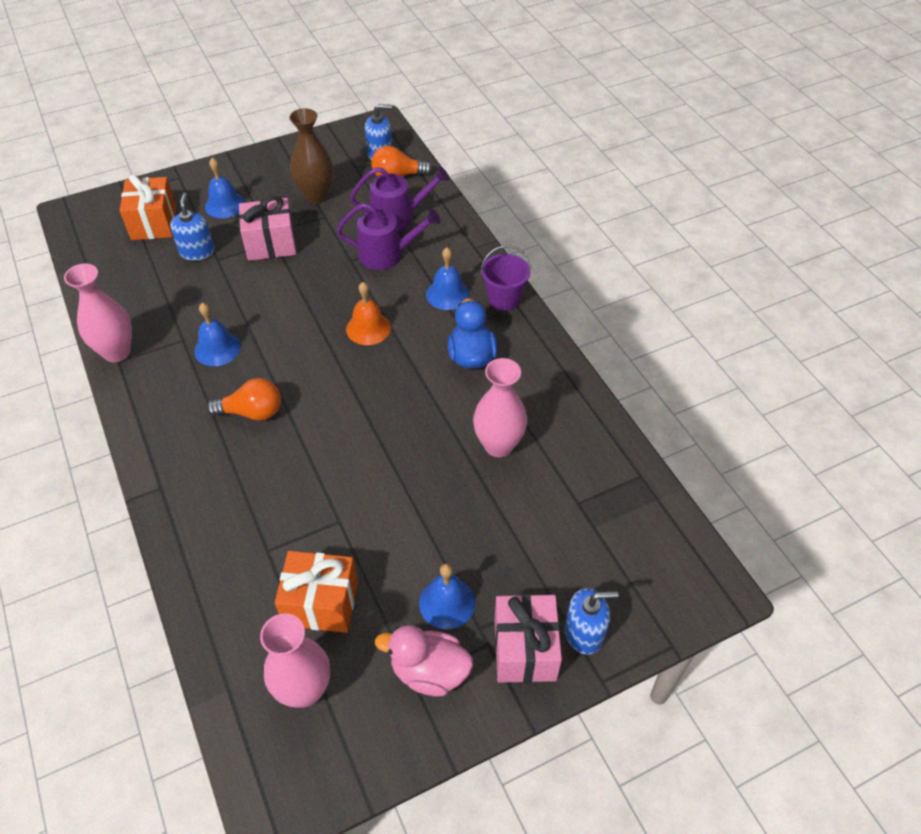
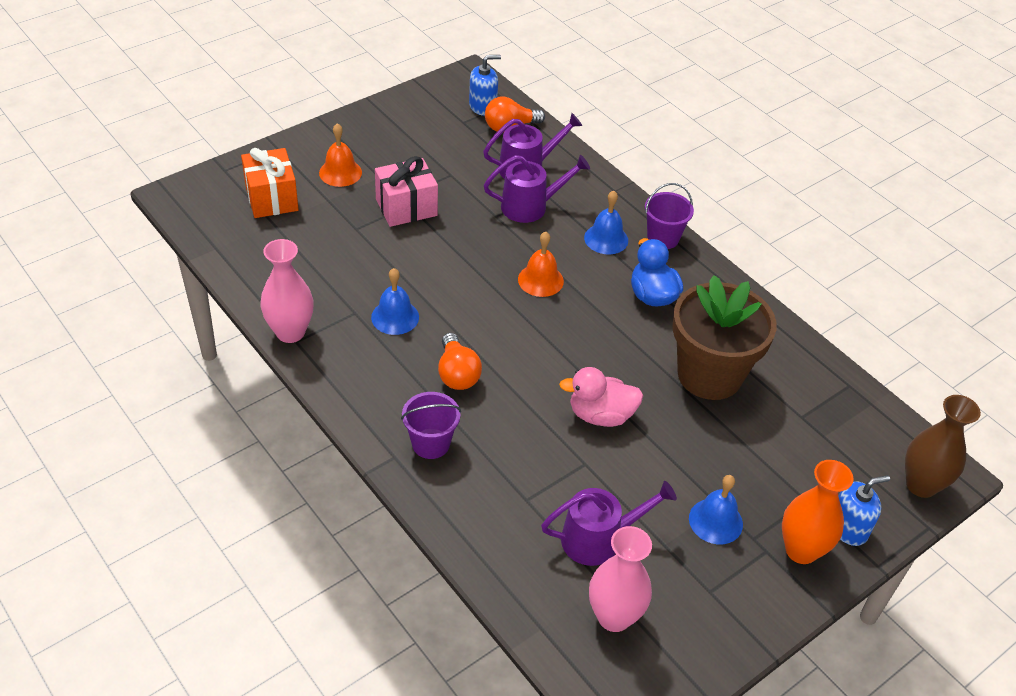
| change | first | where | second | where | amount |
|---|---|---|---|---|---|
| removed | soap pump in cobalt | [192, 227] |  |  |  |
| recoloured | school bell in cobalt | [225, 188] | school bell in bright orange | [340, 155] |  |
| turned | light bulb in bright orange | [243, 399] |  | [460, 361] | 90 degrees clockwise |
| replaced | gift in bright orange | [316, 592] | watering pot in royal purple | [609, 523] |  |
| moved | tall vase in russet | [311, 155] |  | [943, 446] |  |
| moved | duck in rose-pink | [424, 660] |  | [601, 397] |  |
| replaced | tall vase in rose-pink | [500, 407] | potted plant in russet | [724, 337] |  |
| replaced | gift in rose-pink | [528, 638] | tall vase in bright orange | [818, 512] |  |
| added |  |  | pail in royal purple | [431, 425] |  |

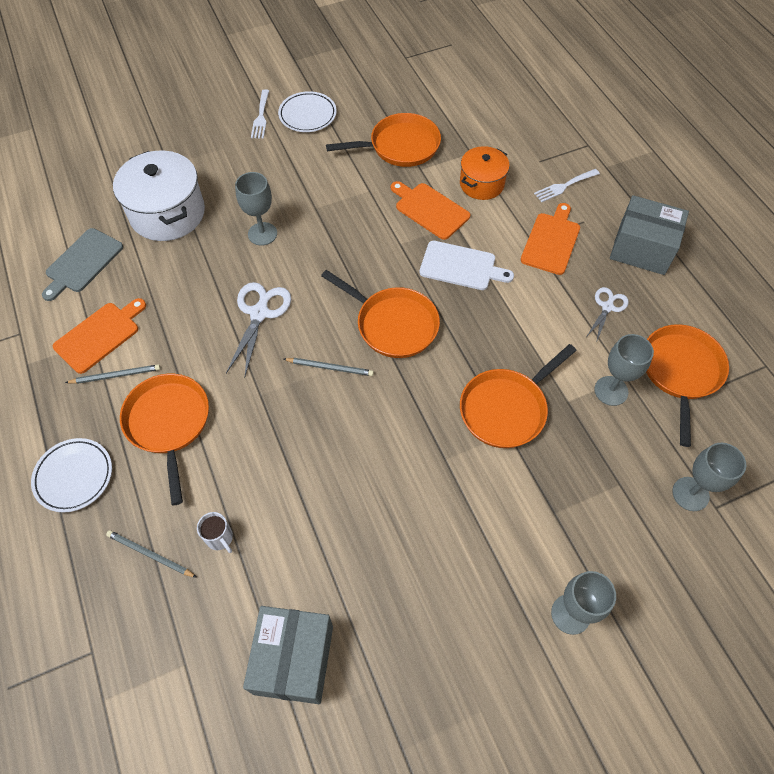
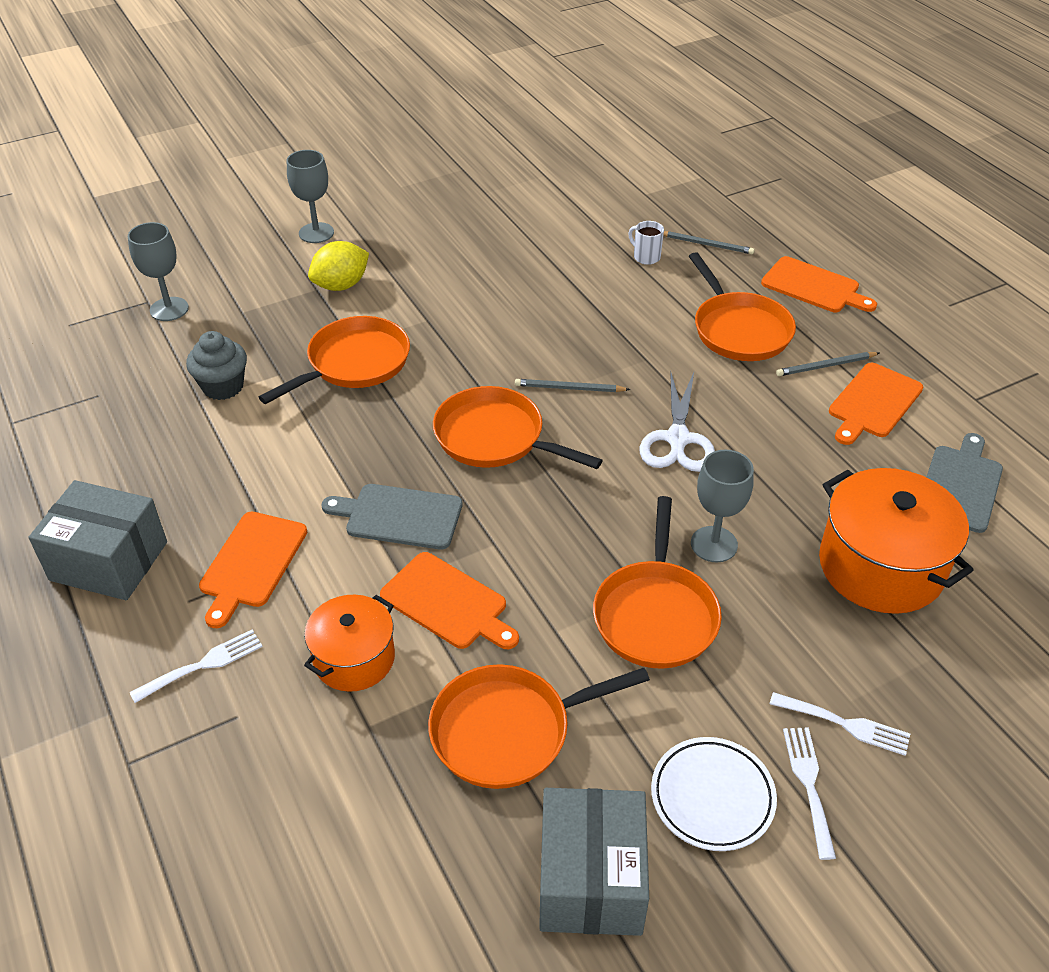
| change | first | where | second | where | amount |
|---|---|---|---|---|---|
| replaced | plate in snow-white | [71, 475] | cutting board in bright orange | [819, 284] |  |
| recoloured | stockpot in snow-white | [159, 195] | stockpot in bright orange | [896, 541] |  |
| moved | box in gray | [288, 655] |  | [594, 862] |  |
| recoloured | cutting board in snow-white | [466, 265] | cutting board in gray | [391, 516] |  |
| removed | scissors in snow-white | [607, 315] |  |  |  |
| replaced | wine glass in gray | [624, 370] | muffin in gray | [216, 365] |  |
| moved | pan in bright orange | [687, 385] |  | [657, 582] |  |
| added |  |  | toy lemon in golden | [338, 266] |  |
| added |  |  | dinner fork in snow-white | [840, 724] |  |

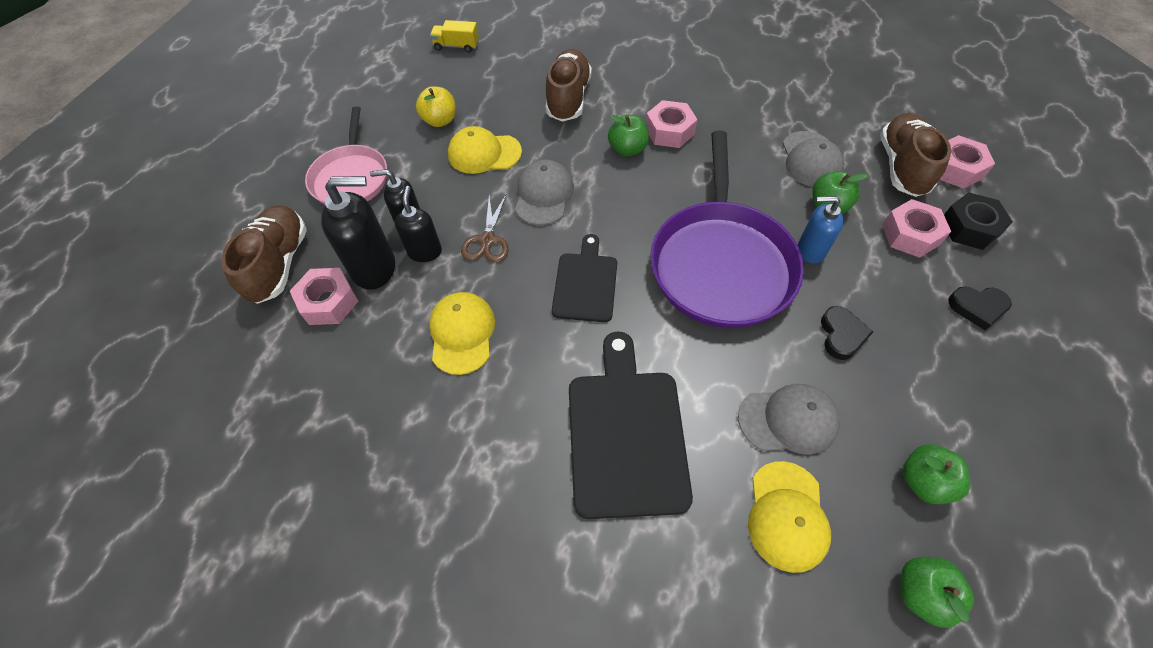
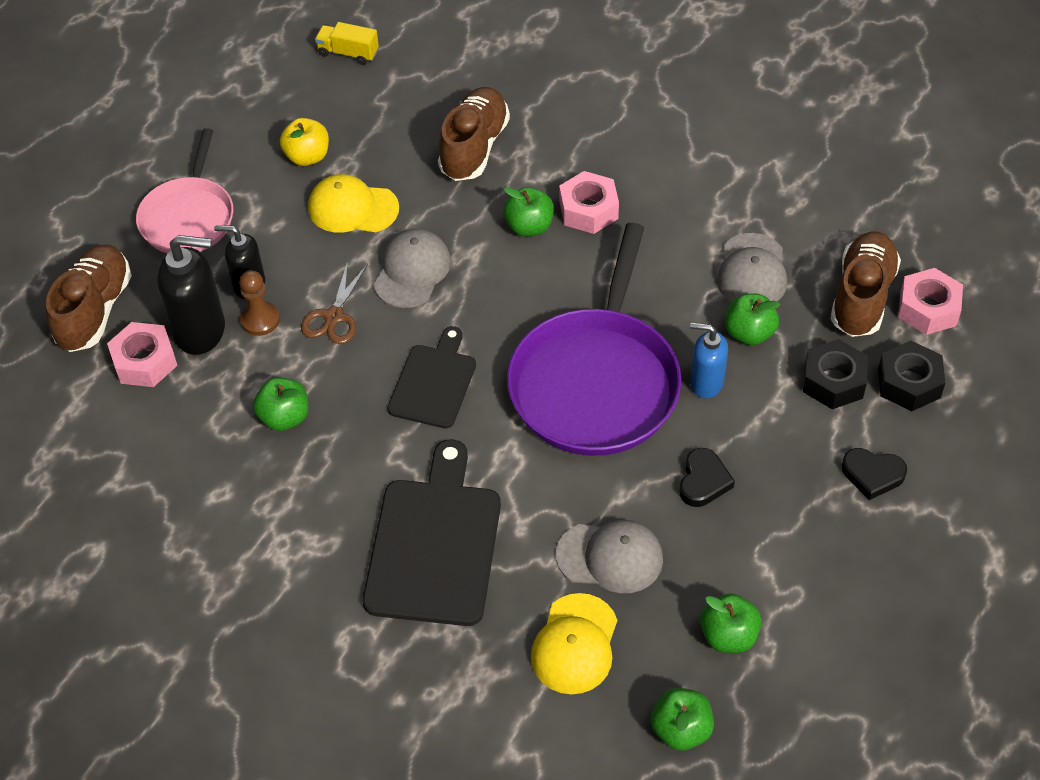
| change | first | where | second | where | amount |
|---|---|---|---|---|---|
| replaced | soap pump in black | [418, 224] | game pawn in russet | [259, 303] |  |
| replaced | peaked cap in golden | [462, 333] | apple fruit in green | [281, 404] |  |
| recoloured | hex nut in rose-pink | [916, 228] | hex nut in black | [835, 374] |  |

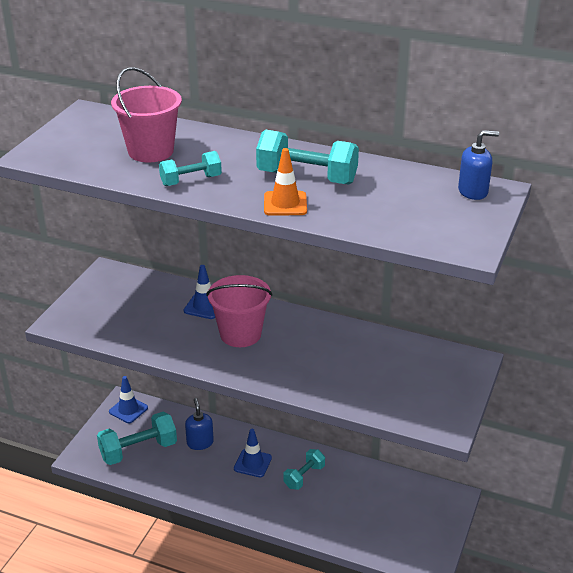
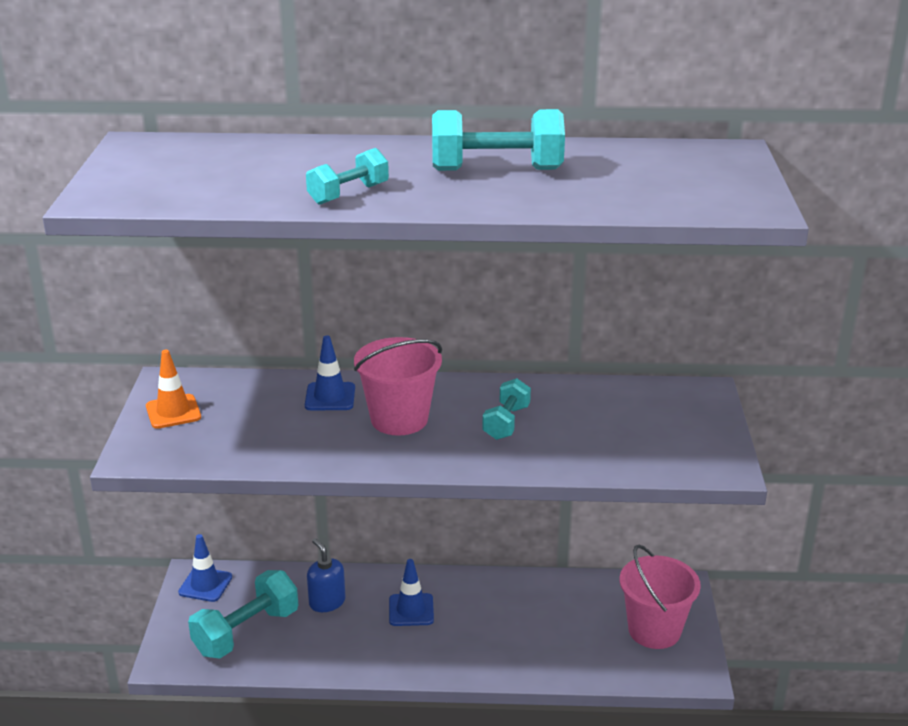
| change | first | where | second | where | amount |
|---|---|---|---|---|---|
| moved | pail in rose-pink | [146, 114] |  | [660, 597] |  |
| moved | safety cone in bright orange | [285, 182] |  | [173, 389] |  |
| moved | free weight in turquoise | [304, 469] |  | [506, 409] |  |
| removed | soap pump in cobalt | [478, 165] |  |  |  |

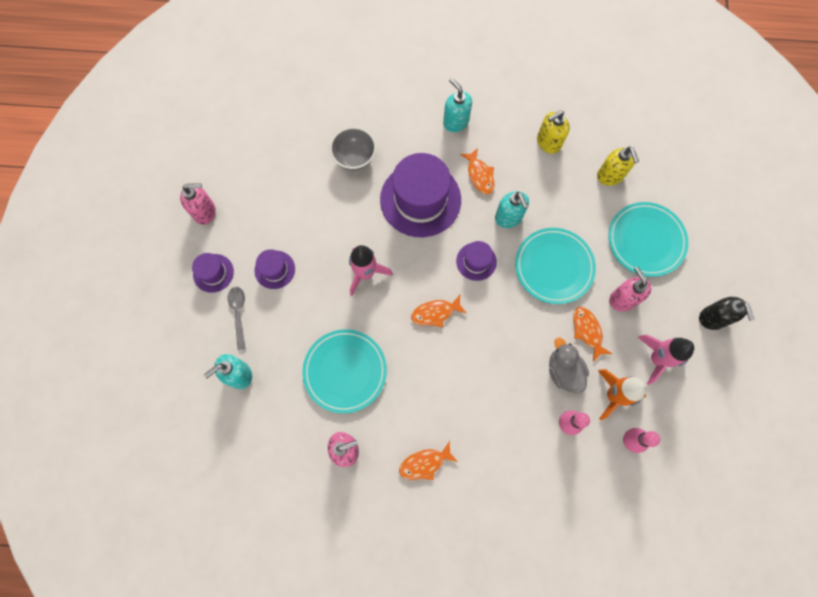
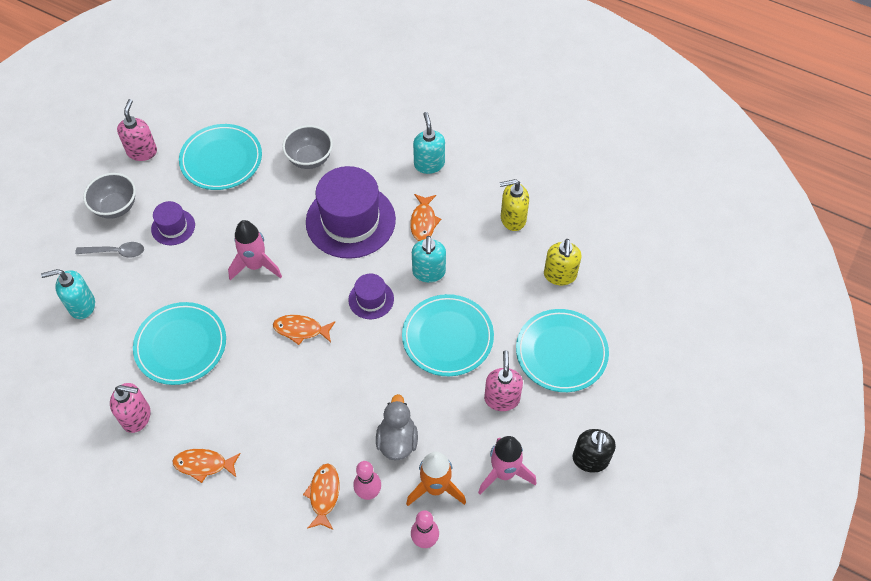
| change | first | where | second | where | amount |
|---|---|---|---|---|---|
| turned | soap pump in rose-pink | [198, 204] |  | [137, 130] | 105 degrees counterclockwise |
| replaced | top hat in royal purple | [213, 273] | bowl in gray | [109, 196] |  |
| turned | tablespoon in gray | [237, 318] |  | [109, 250] | 75 degrees clockwise |
| moved | fish figure in bright orange | [592, 334] |  | [321, 497] |  |
| added |  |  | plate in turquoise | [220, 157] |  |

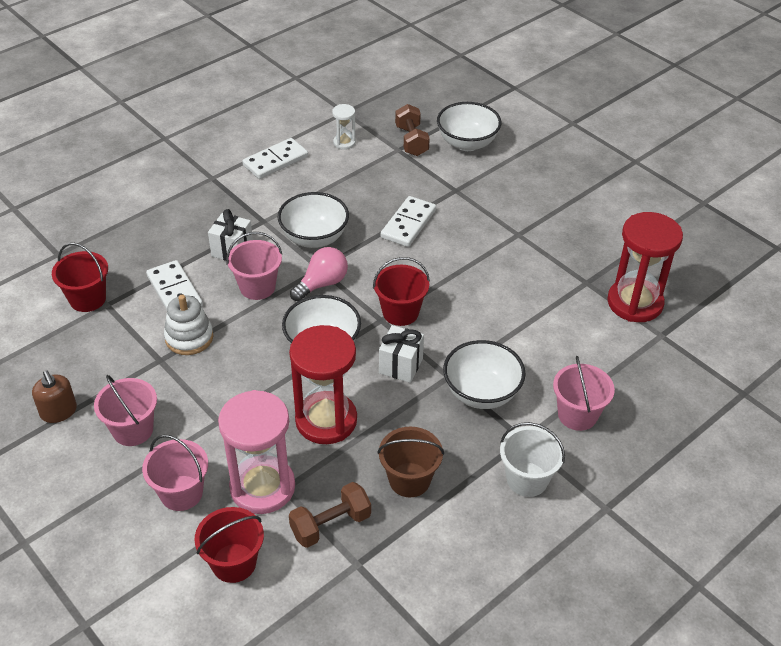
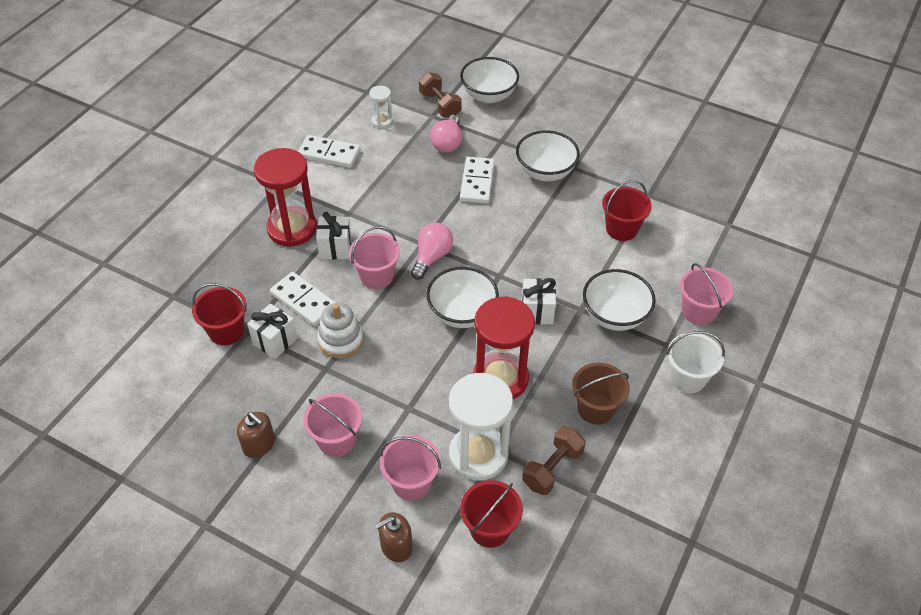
| change | first | where | second | where | amount |
|---|---|---|---|---|---|
| recoloured | sandglass in rose-pink | [256, 452] | sandglass in snow-white | [481, 426] |  |
| turned | domino piece in snow-white | [275, 158] |  | [329, 151] | 75 degrees clockwise |
| moved | bowl in snow-white | [313, 220] |  | [548, 155] |  |
| moved | pail in red | [401, 291] |  | [627, 210] |  |
| moved | sandglass in red | [645, 267] |  | [285, 197] |  |
| added |  |  | gift in snow-white | [272, 331] |  |
| added |  |  | soap pump in russet | [394, 537] |  |
| added |  |  | light bulb in rose-pink | [446, 134] |  |

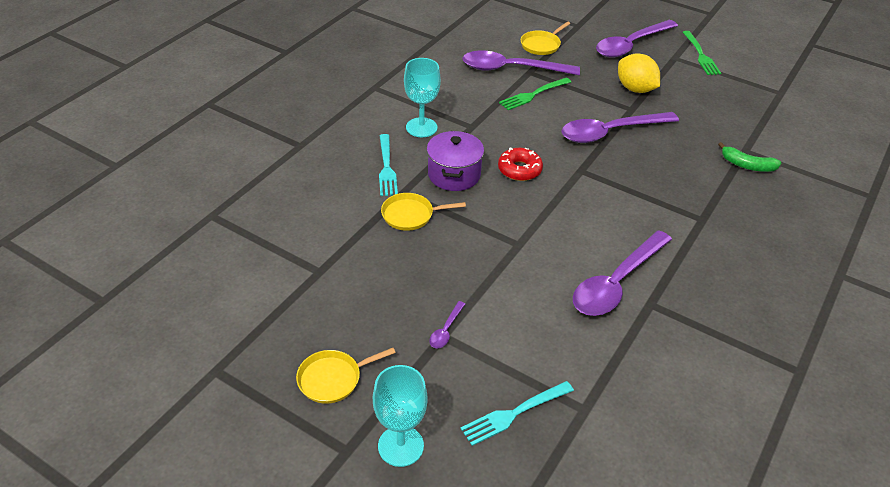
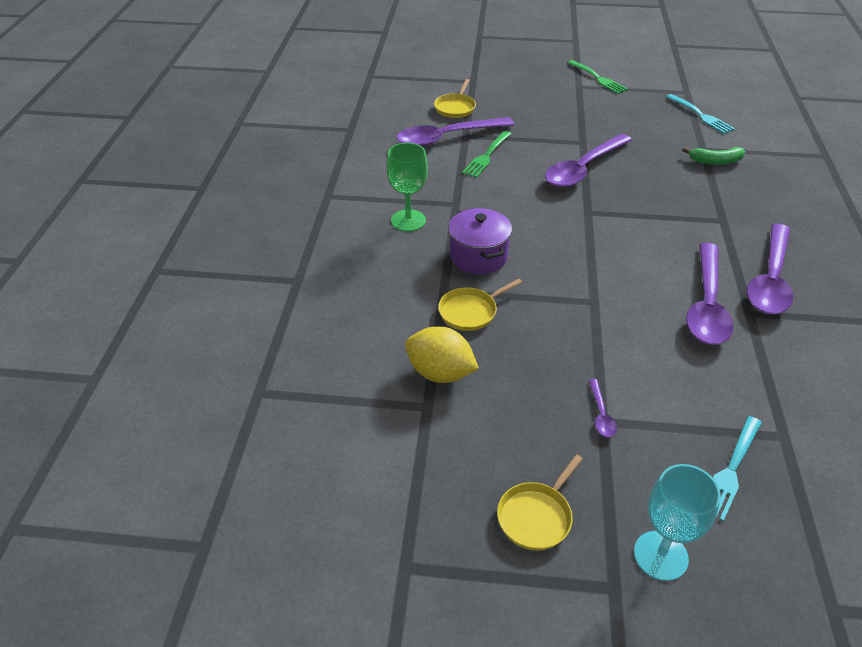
| change | first | where | second | where | amount |
|---|---|---|---|---|---|
| moved | dinner fork in turquoise | [388, 165] |  | [700, 114] |  |
| recoloured | wine glass in turquoise | [422, 97] | wine glass in green | [407, 187] |  |
| removed | doughnut in red | [520, 164] |  |  |  |
| moved | tablespoon in royal purple | [637, 39] |  | [770, 269] |  |
| moved | toy lemon in golden | [639, 73] |  | [442, 355] |  |

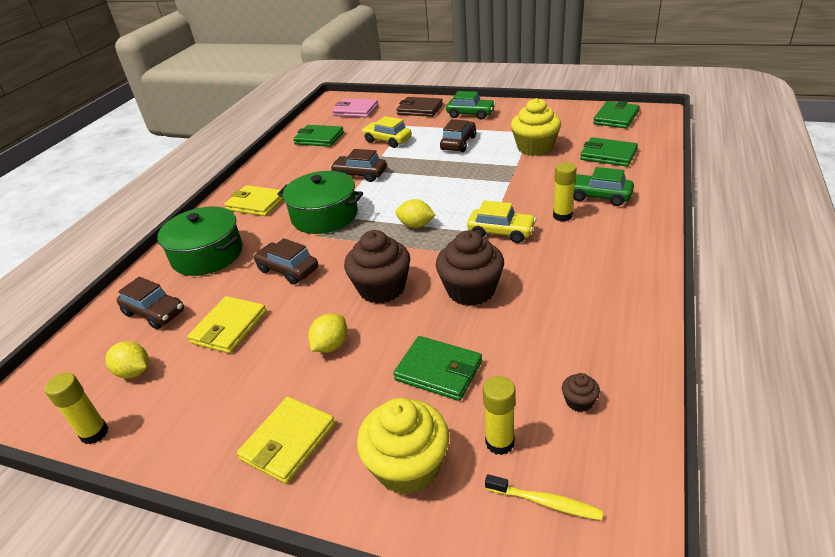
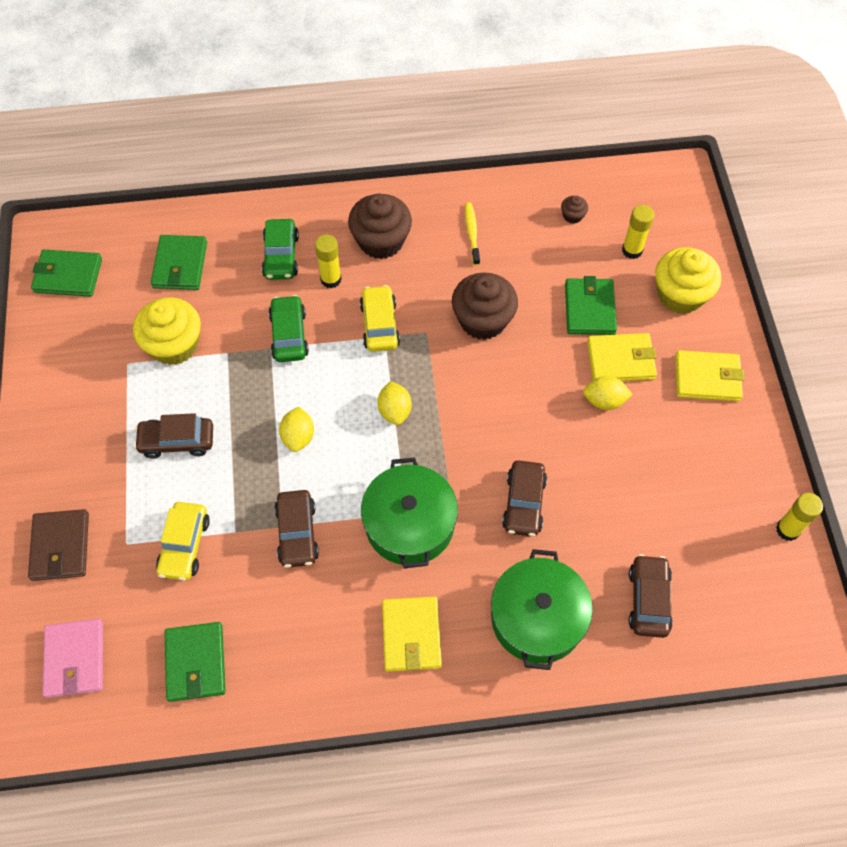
| change | first | where | second | where | amount |
|---|---|---|---|---|---|
| moved | toy lemon in golden | [127, 359] |  | [296, 429] |  |
| moved | wallet in golden | [227, 325] |  | [622, 357] |  |
| moved | muffin in russet | [377, 266] |  | [380, 226] |  |
| moved | car in green | [471, 105] |  | [288, 328] |  |
| moved | toothbrush in golden | [544, 497] |  | [472, 234] |  |

